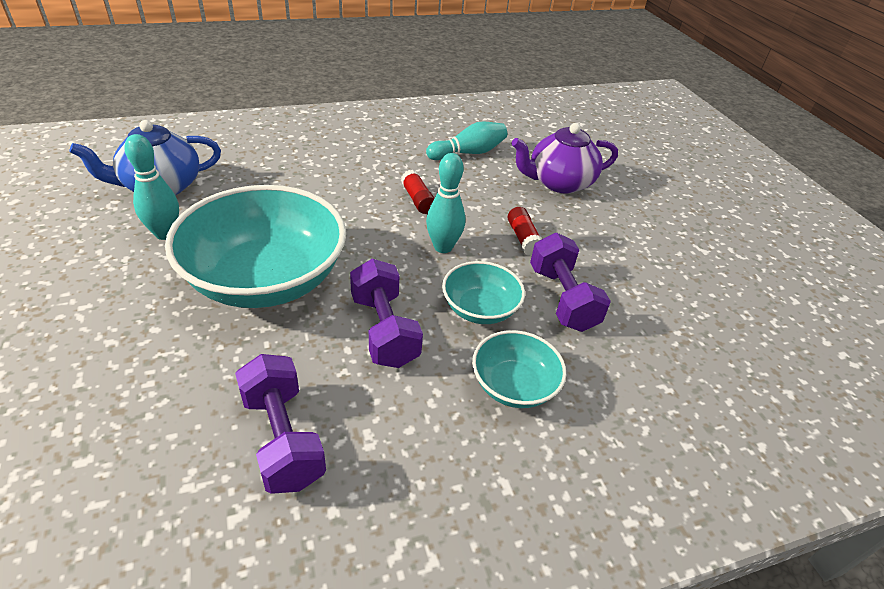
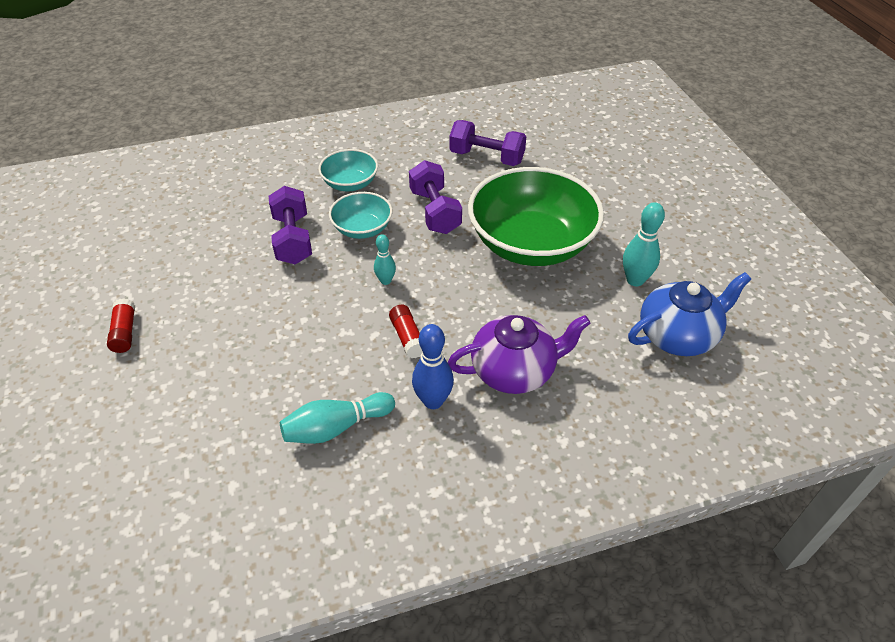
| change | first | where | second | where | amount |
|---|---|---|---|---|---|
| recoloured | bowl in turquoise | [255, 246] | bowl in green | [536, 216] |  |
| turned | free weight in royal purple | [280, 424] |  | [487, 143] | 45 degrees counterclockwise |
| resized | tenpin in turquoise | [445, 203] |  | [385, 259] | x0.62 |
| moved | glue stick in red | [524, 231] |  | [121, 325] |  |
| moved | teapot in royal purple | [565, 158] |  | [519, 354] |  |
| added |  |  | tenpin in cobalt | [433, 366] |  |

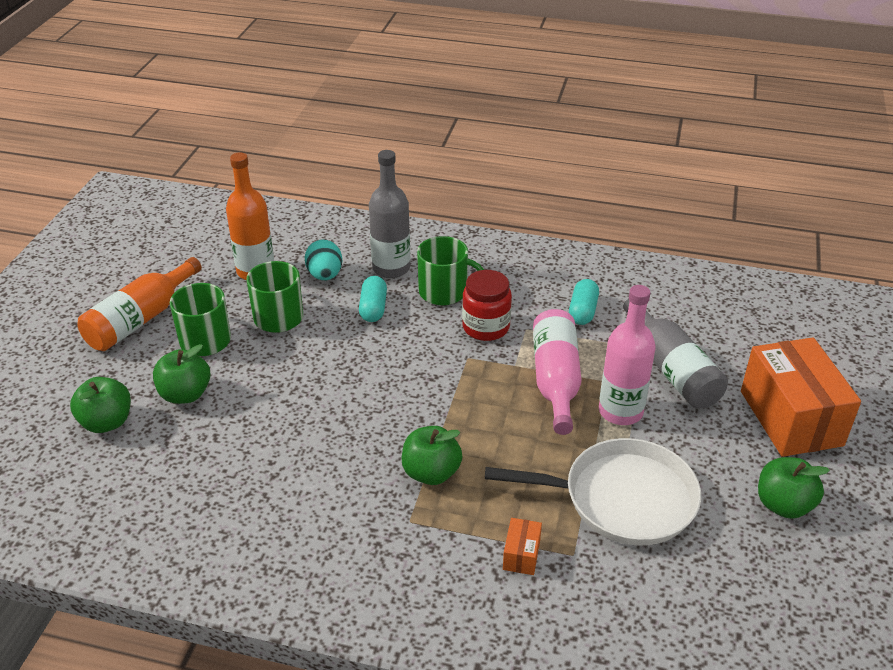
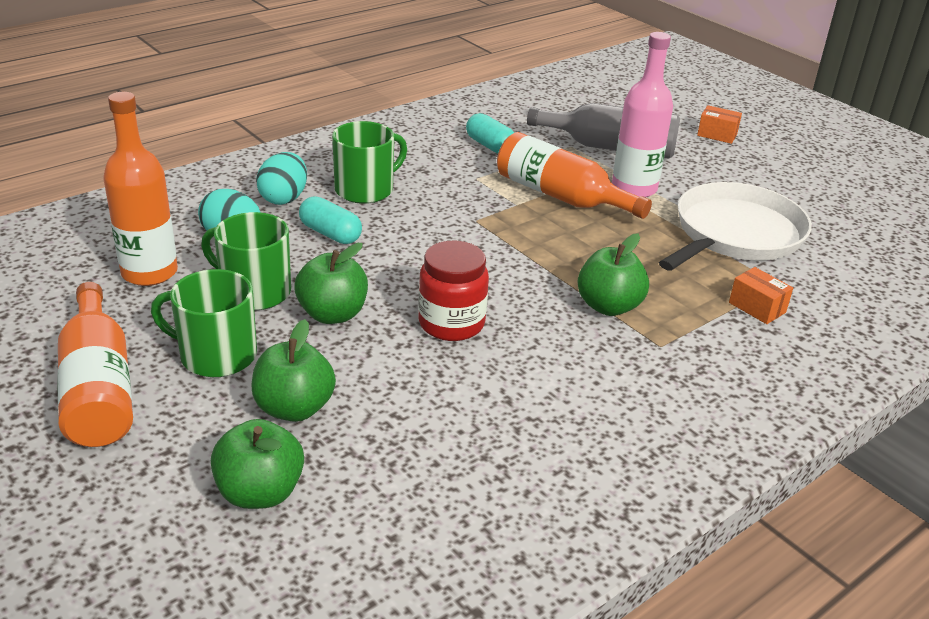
| change | first | where | second | where | amount |
|---|---|---|---|---|---|
| replaced | flask in gray | [389, 214] | toy egg in turquoise | [281, 178] |  |
| moved | jam jar in red | [487, 305] |  | [453, 291] |  |
| recoloured | flask in rose-pink | [557, 372] | flask in bright orange | [574, 175] |  |
| resized | box in bright orange | [801, 397] |  | [719, 124] | x0.41 |
| moved | apple fruit in green | [794, 488] |  | [331, 283] |  |

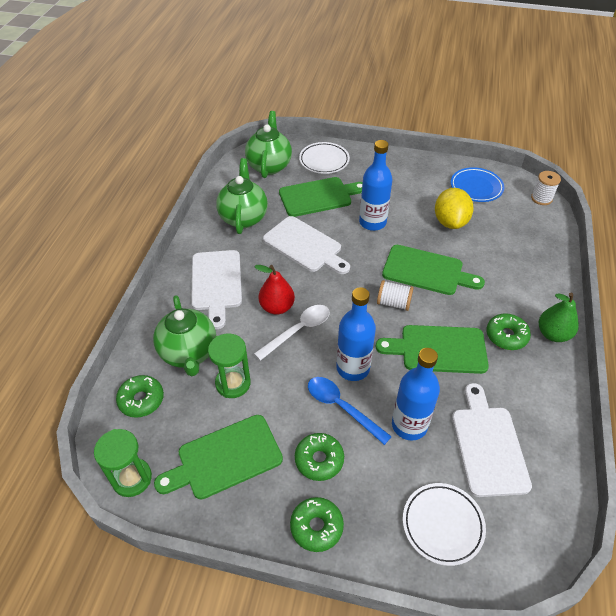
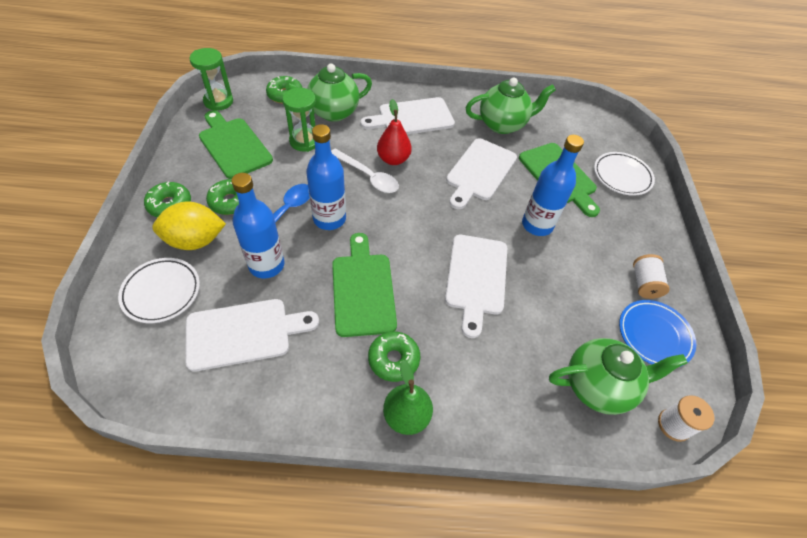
| change | first | where | second | where | amount |
|---|---|---|---|---|---|
| moved | teapot in green | [268, 144] |  | [618, 376] |  |
| moved | reel of thread in snow-white | [395, 295] |  | [651, 276] |  |
| recoloured | cutting board in green | [433, 270] | cutting board in snow-white | [476, 286] |  |
| moved | toy lemon in golden | [454, 208] |  | [189, 226] |  |

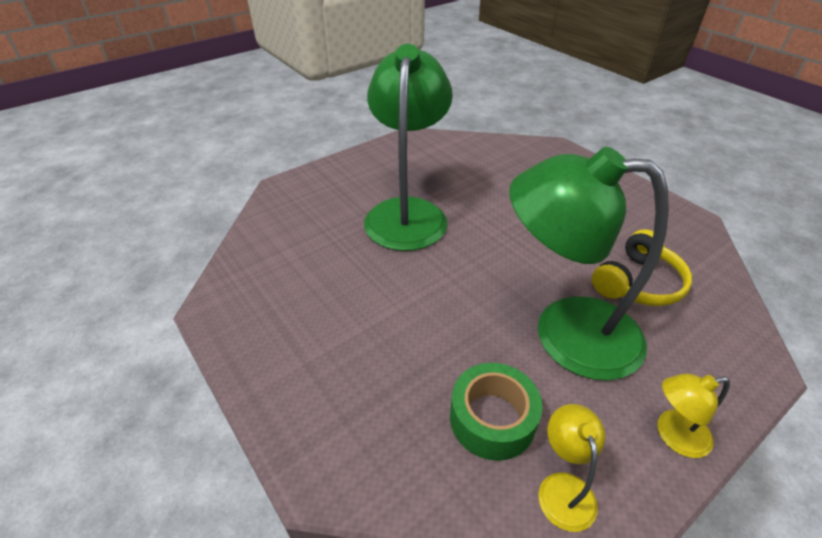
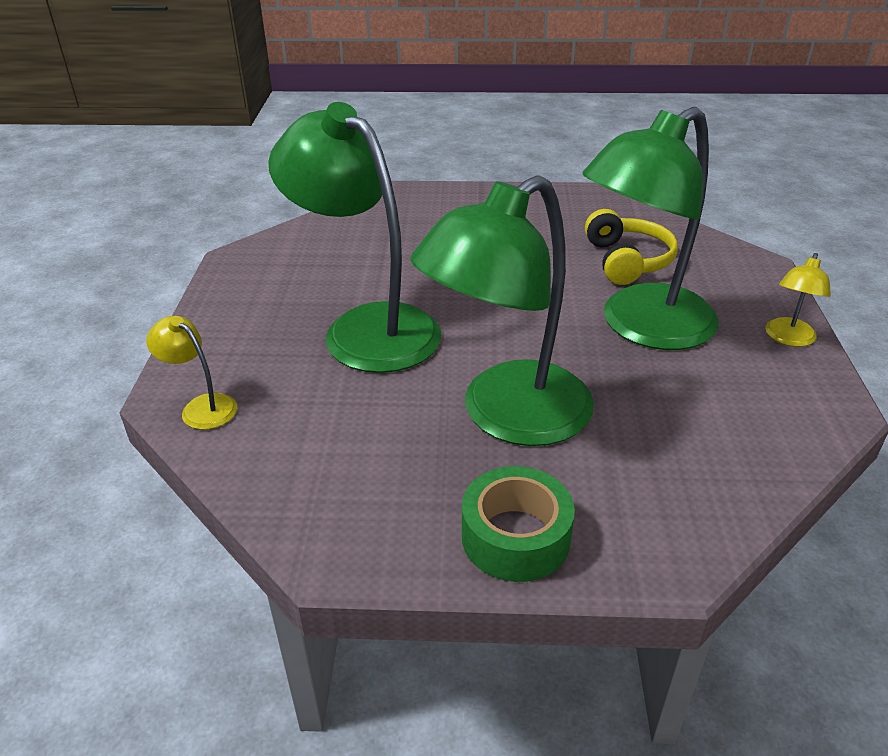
| change | first | where | second | where | amount |
|---|---|---|---|---|---|
| moved | sticky tape in green | [496, 412] |  | [518, 524] |  |
| moved | reading lamp in golden | [571, 468] |  | [191, 373] |  |
| added |  |  | reading lamp in green | [502, 310] |  |

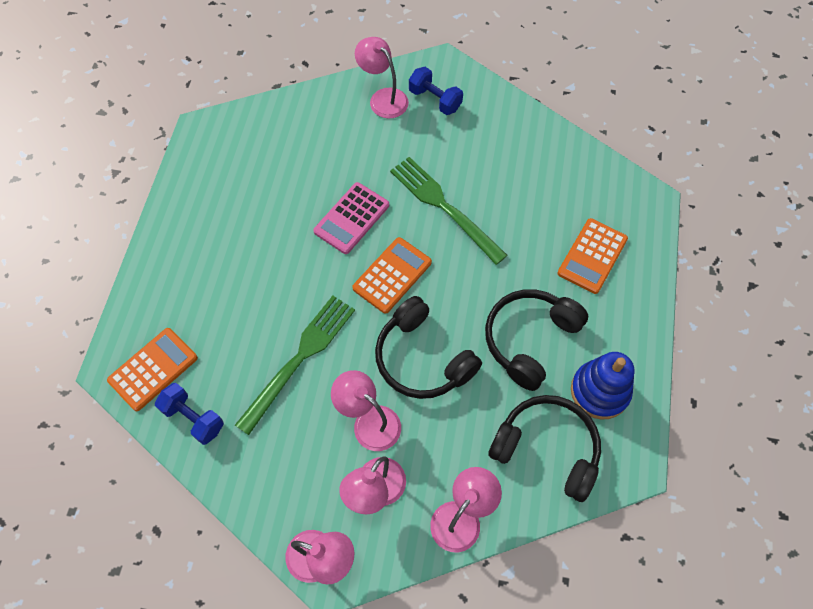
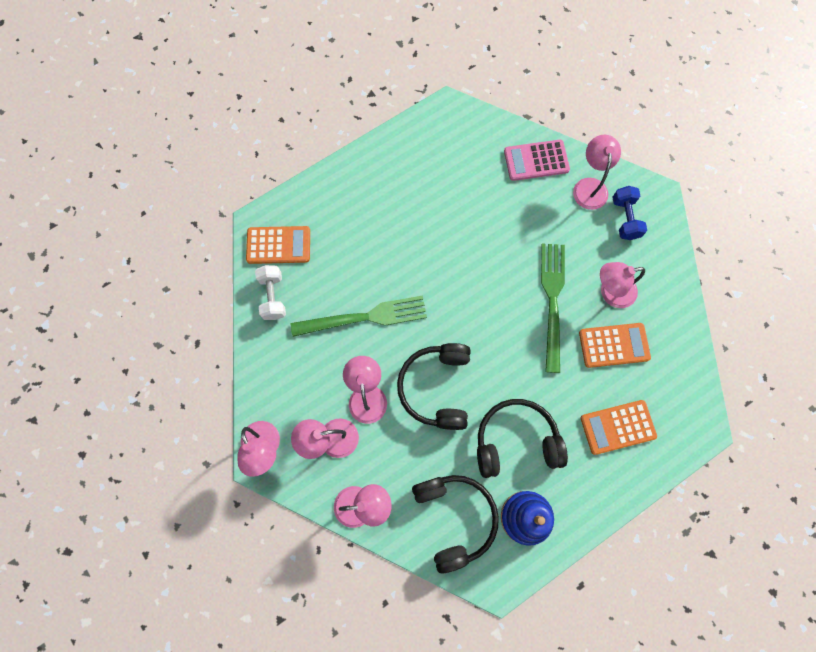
| change | first | where | second | where | amount |
|---|---|---|---|---|---|
| recoloured | free weight in cobalt | [189, 414] | free weight in snow-white | [270, 292] |  |
| moved | adding machine in rose-pink | [351, 218] |  | [537, 160] |  |
| moved | adding machine in bright orange | [392, 275] |  | [615, 345] |  |
| added |  |  | reading lamp in rose-pink | [622, 285] |  |

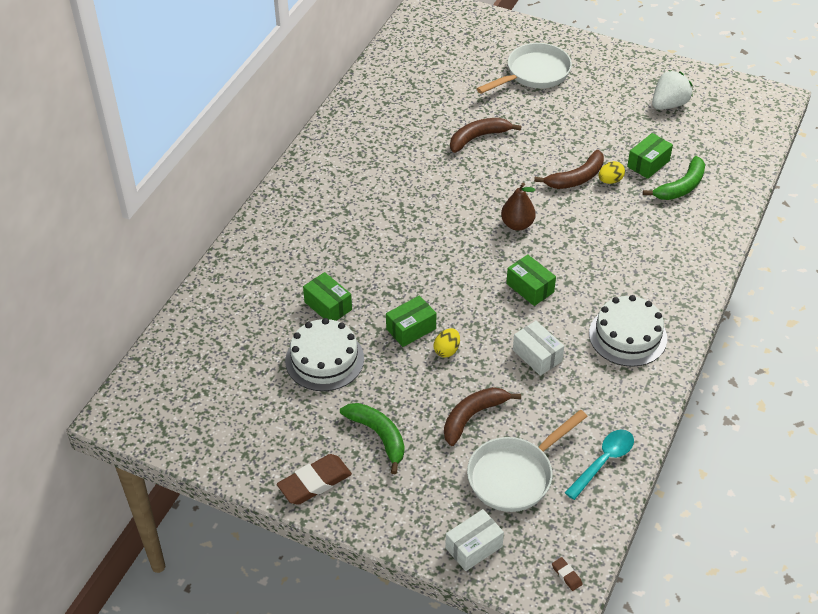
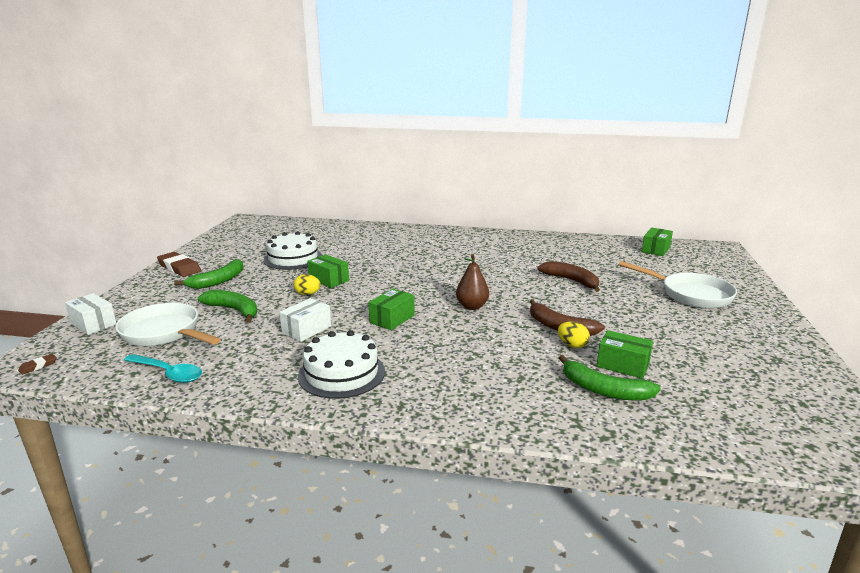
| change | first | where | second | where | amount |
|---|---|---|---|---|---|
| moved | box in green | [327, 296] |  | [657, 242] |  |
| recoloured | banana in russet | [482, 416] | banana in green | [228, 306] |  |
| removed | strawberry in snow-white | [672, 90] |  |  |  |

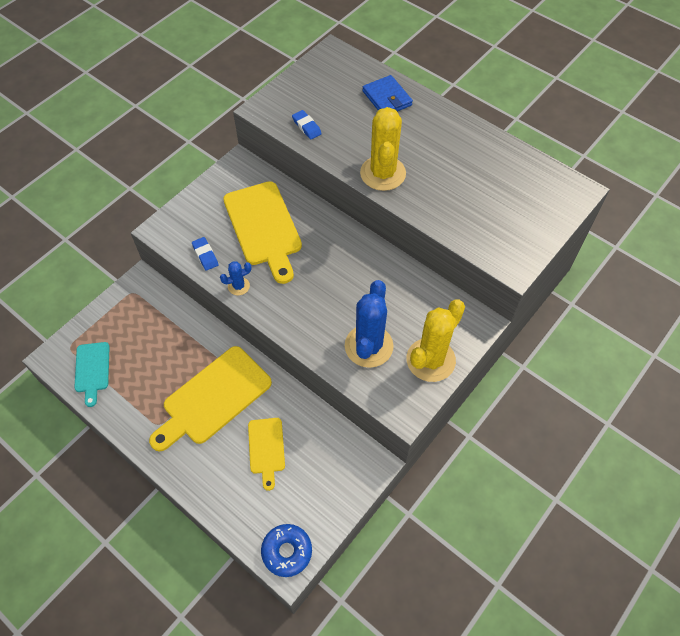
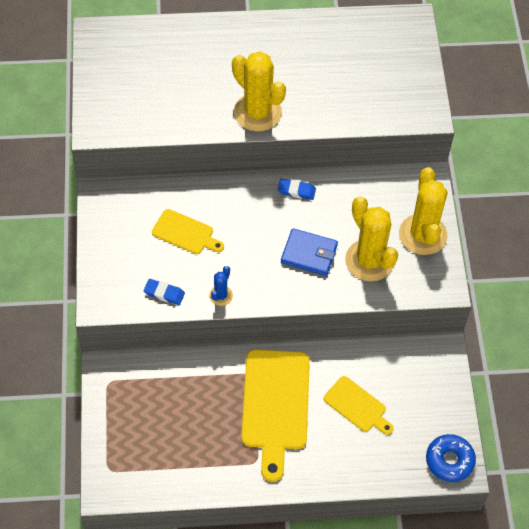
| change | first | where | second | where | amount |
|---|---|---|---|---|---|
| removed | cutting board in turquoise | [92, 374] |  |  |  |
| resized | cutting board in golden | [262, 232] |  | [188, 231] | x0.54 |
| moved | pencil eraser in cobalt | [307, 125] |  | [297, 189] |  |
| recoloured | prickly plant in cobalt | [369, 324] | prickly plant in golden | [371, 238] |  |
| moved | wallet in cobalt | [387, 93] |  | [309, 252] |  |

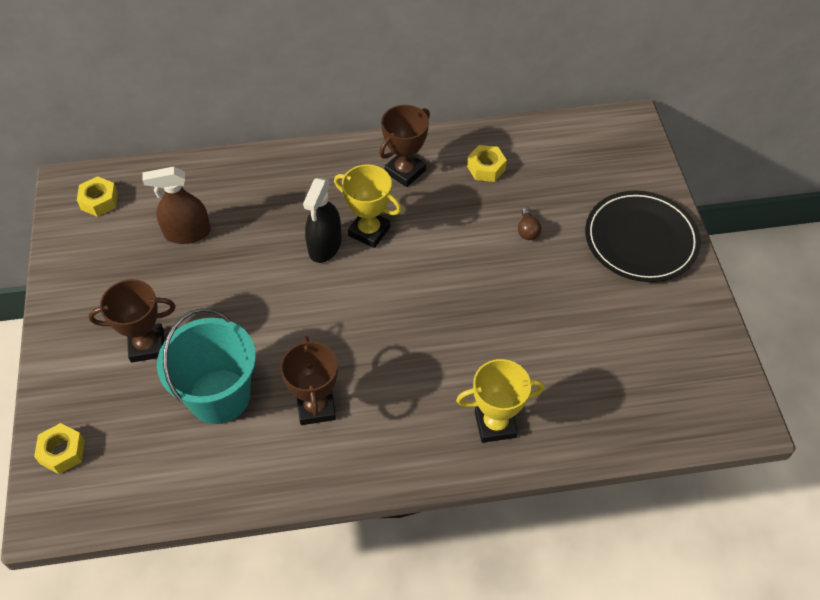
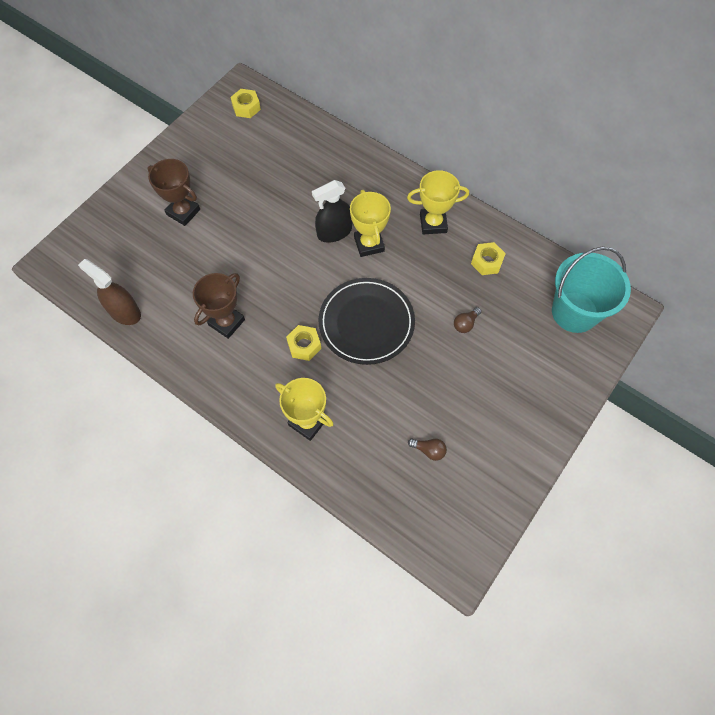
| change | first | where | second | where | amount |
|---|---|---|---|---|---|
| moved | hex nut in golden | [59, 448] |  | [303, 343] |  |
| moved | spray cleaner in russet | [176, 205] |  | [109, 292] |  |
| moved | pail in turquoise | [206, 366] |  | [591, 290] |  |
| recoloured | prize cup in russet | [404, 146] | prize cup in golden | [438, 202] |  |
| moved | plate in black | [643, 236] |  | [367, 321] |  |
| added |  |  | light bulb in russet | [427, 450] |  |

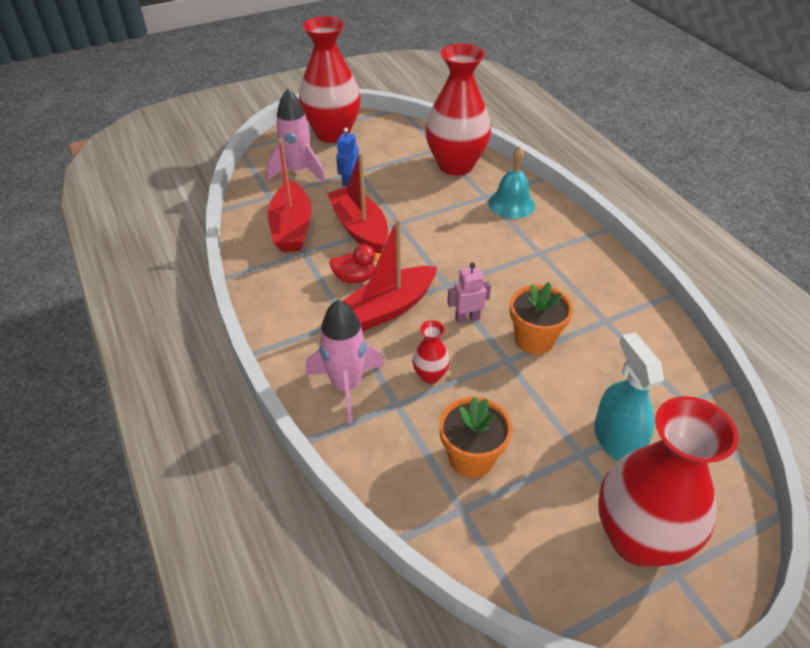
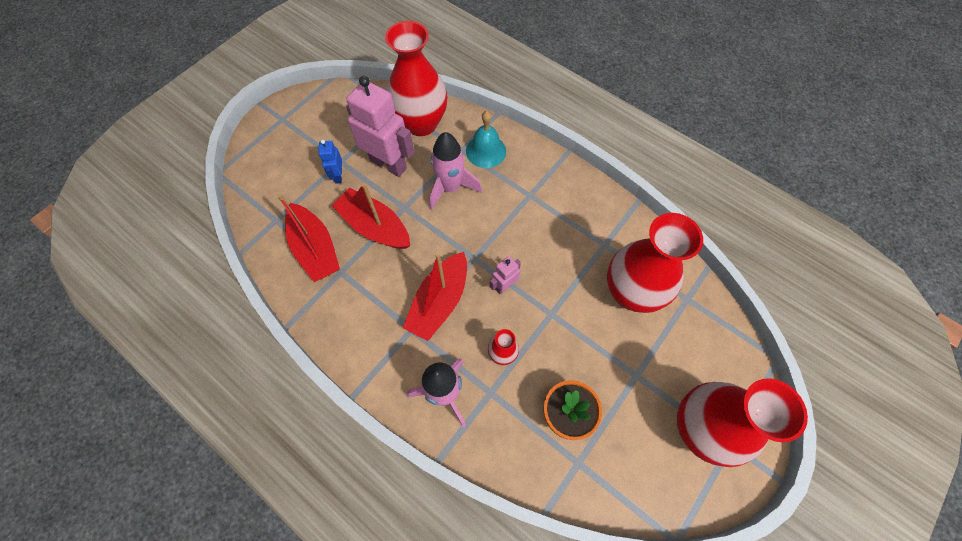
| change | first | where | second | where | amount |
|---|---|---|---|---|---|
| moved | spaceship in rose-pink | [296, 136] |  | [455, 171] |  |
| moved | tall vase in red | [330, 79] |  | [655, 263] |  |
| removed | duck in red | [355, 263] |  |  |  |
| removed | potted plant in bright orange | [541, 318] |  |  |  |
| removed | spray cleaner in turquoise | [629, 396] |  |  |  |
| added |  |  | robot in rose-pink | [380, 126] |  |

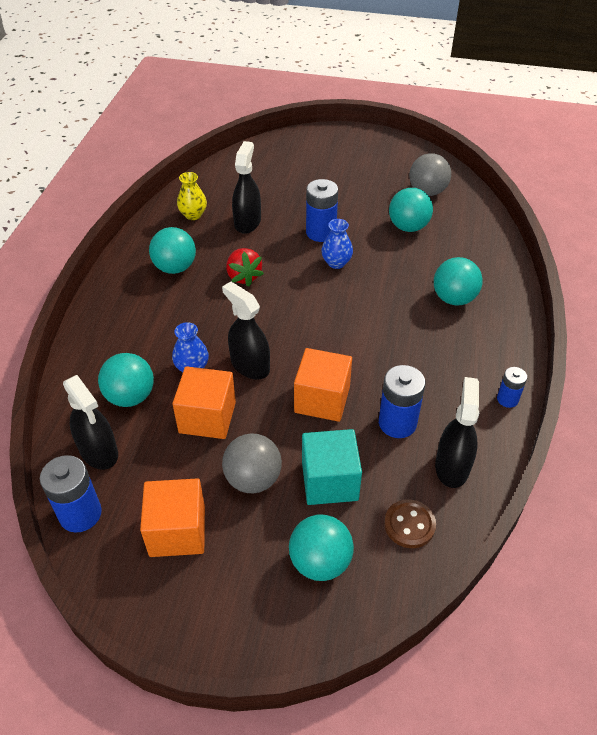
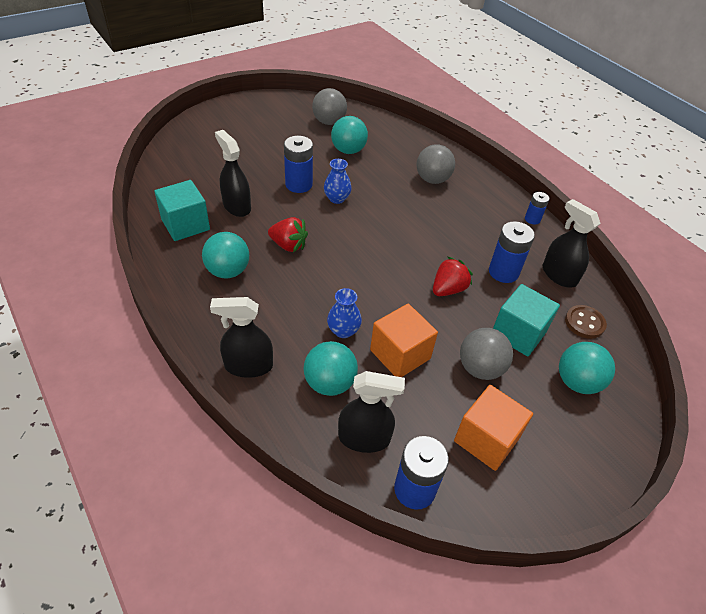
| change | first | where | second | where | amount |
|---|---|---|---|---|---|
| replaced | tall vase in golden | [192, 196] | block in turquoise | [182, 210] |  |
| moved | spray cleaner in black | [246, 330] |  | [241, 337] |  |
| replaced | block in bright orange | [323, 385] | strawberry in red | [453, 276] |  |
| recoloured | play ball in turquoise | [458, 281] | play ball in gray | [436, 164] |  |

